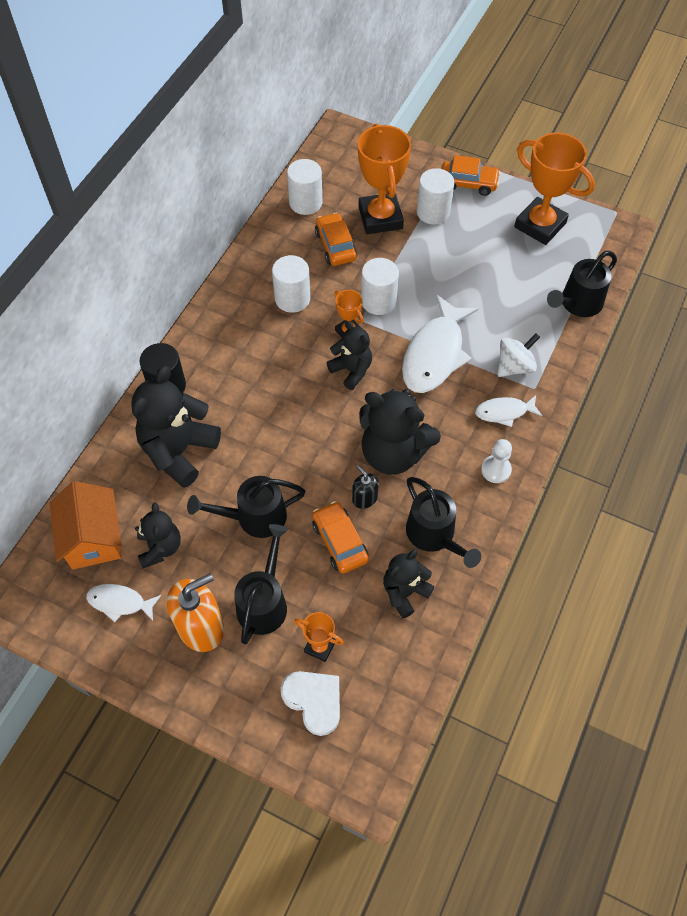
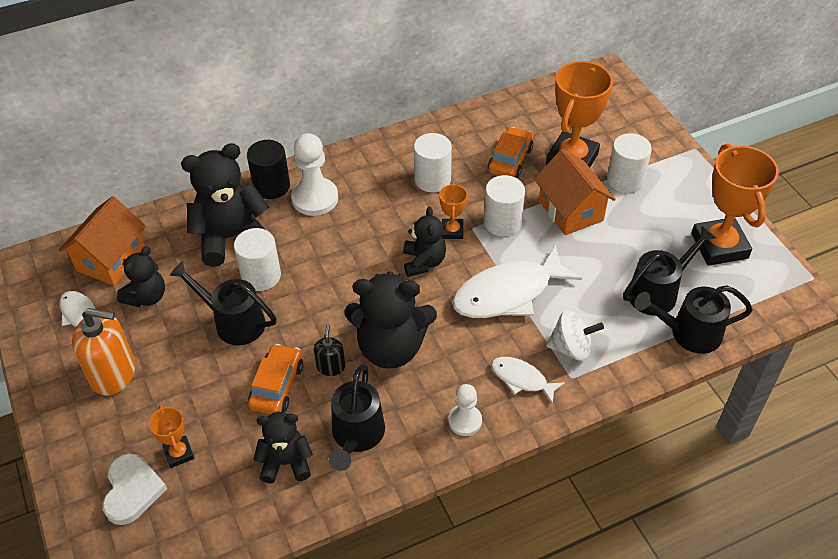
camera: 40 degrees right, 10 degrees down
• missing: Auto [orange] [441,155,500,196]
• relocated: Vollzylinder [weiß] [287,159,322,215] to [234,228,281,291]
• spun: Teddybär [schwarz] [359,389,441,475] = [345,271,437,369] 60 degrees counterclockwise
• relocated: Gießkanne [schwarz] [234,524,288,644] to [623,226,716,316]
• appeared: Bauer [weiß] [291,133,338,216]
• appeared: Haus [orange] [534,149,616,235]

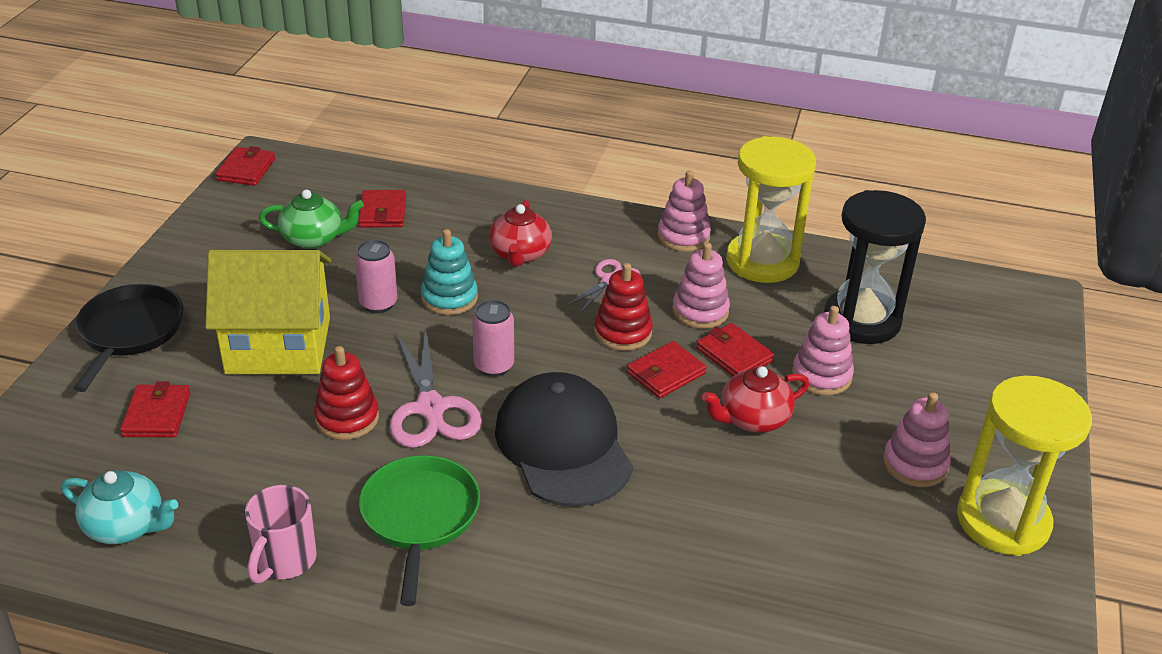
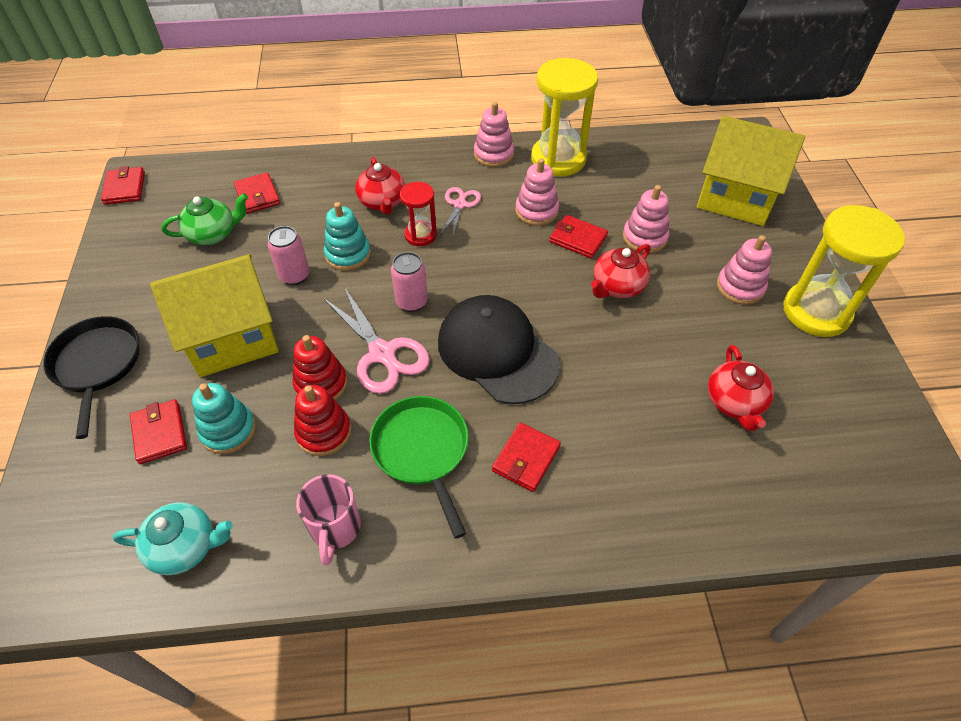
camera: 20 degrees left, 15 degrees up
• missing: Sanduhr [schwarz] [824,190,926,344]
• relocated: Stapelspielzeug [rot] [594,263,653,351] to [294,385,351,456]
• relocated: Geldbörse [rot] [627,341,707,398] to [492,422,561,492]
• appeared: Haus [gelb] [697,116,805,226]
• appeared: Sanduhr [rot] [400,182,437,246]
• appeared: Teekanne [rot] [708,345,774,431]
• appeared: Stapelspielzeug [türkis] [192,383,256,454]

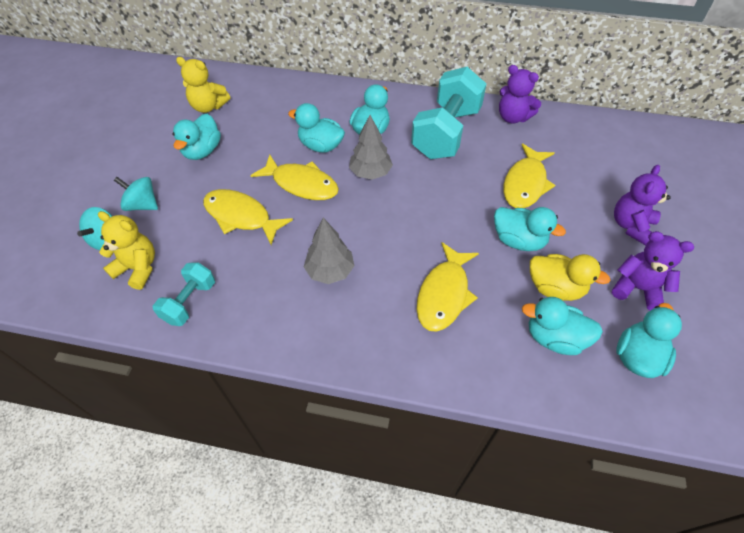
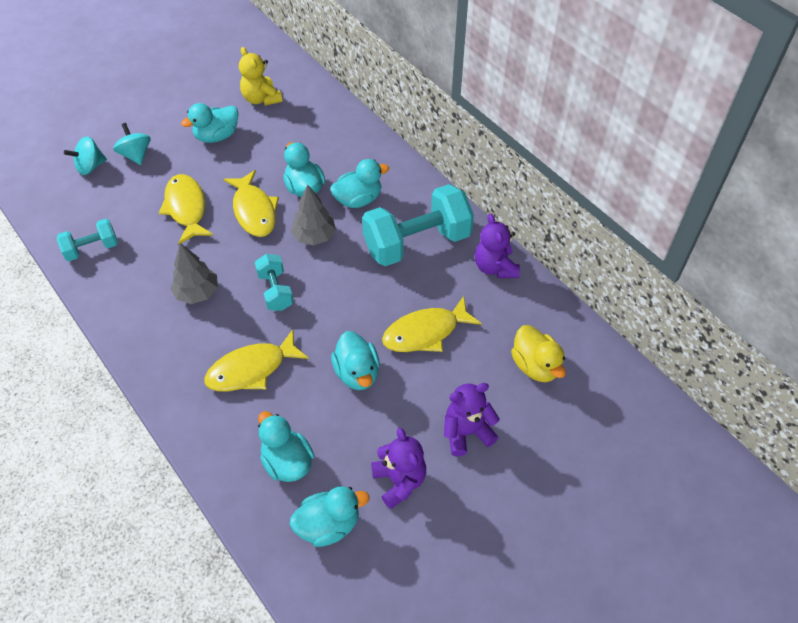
camera: 40 degrees right, 0 degrees up
• missing: Teddybär [gelb] [98,211,155,290]
• relocated: Ente [gelb] [530,254,611,301] to [511,325,566,382]
• appeared: Hantel [türkis] [255,254,294,311]

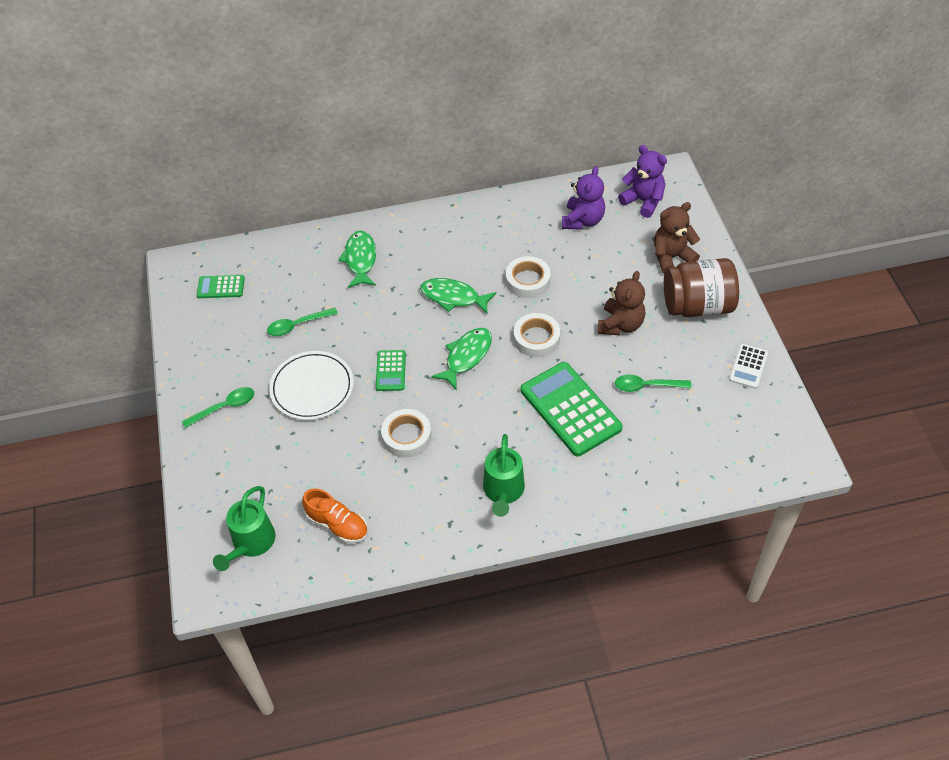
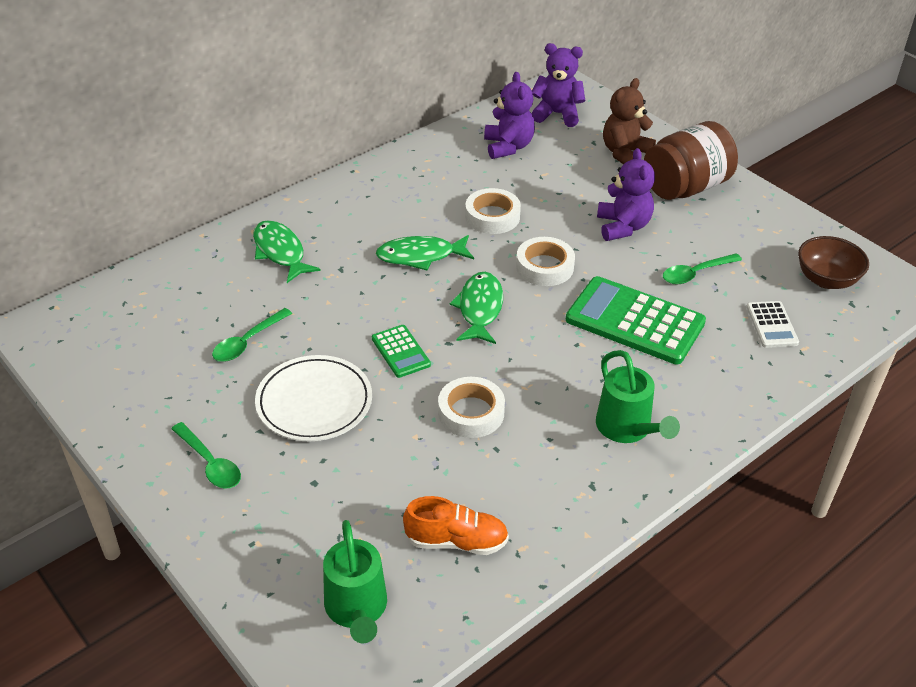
camera: 30 degrees left, 10 degrees down
• colour: Teddybär [braun] [598,271,645,335] to Teddybär [lila] [597,148,655,241]
• missing: Taschenrechner [grün] [197,275,245,298]
• relocated: Taschenrechner [weiß] [729,344,768,389] to [746,301,799,348]
• spun: Löffel [grün] [182,387,254,428] = [171,422,241,489] 105 degrees clockwise
• appeared: Schüssel [braun] [798,236,869,289]

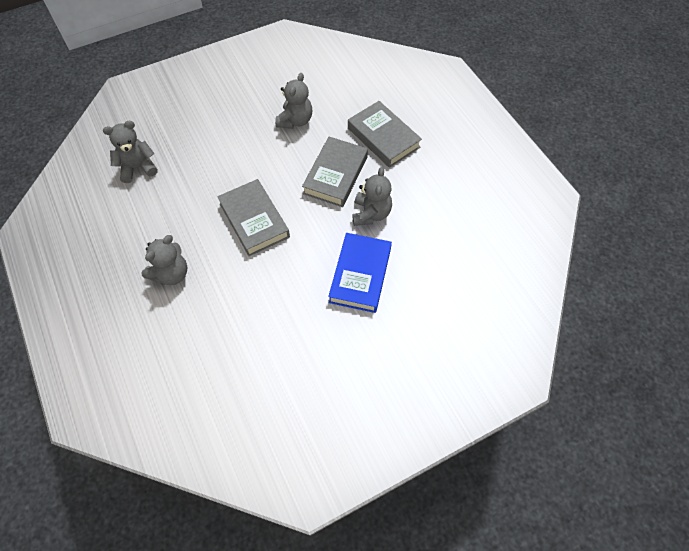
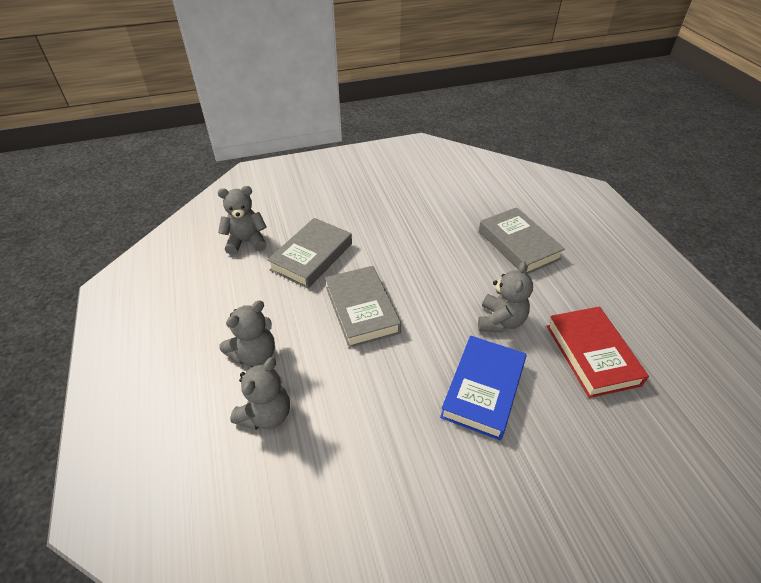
camera: 10 degrees right, 15 degrees down
• relocated: Teddybär [grau] [275,73,312,129] to [230,357,290,430]
• relocated: Buch [grau] [302,137,368,207] to [267,218,352,289]
• appeared: Buch [rot] [547,306,649,398]

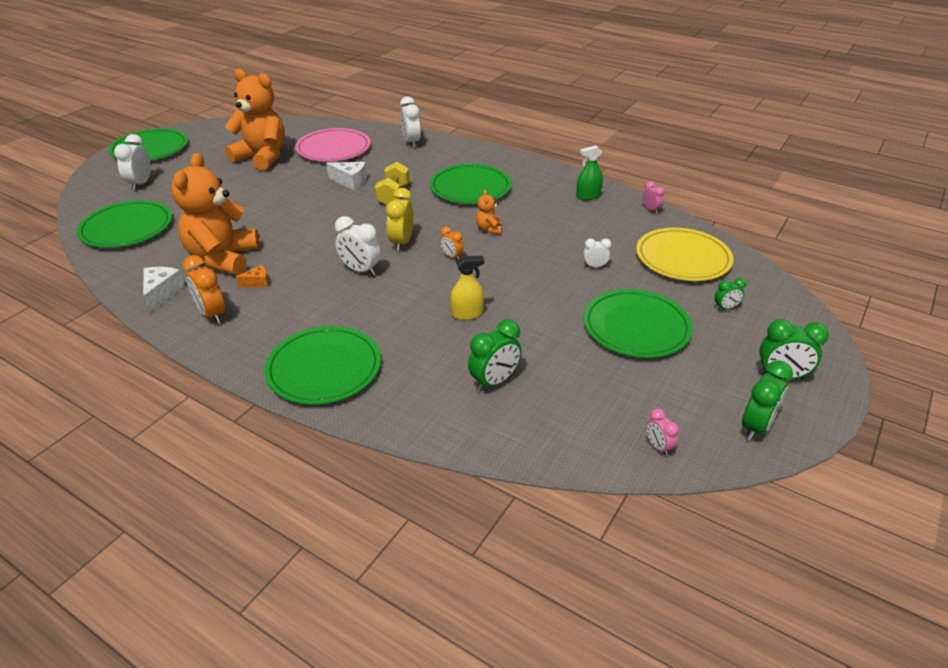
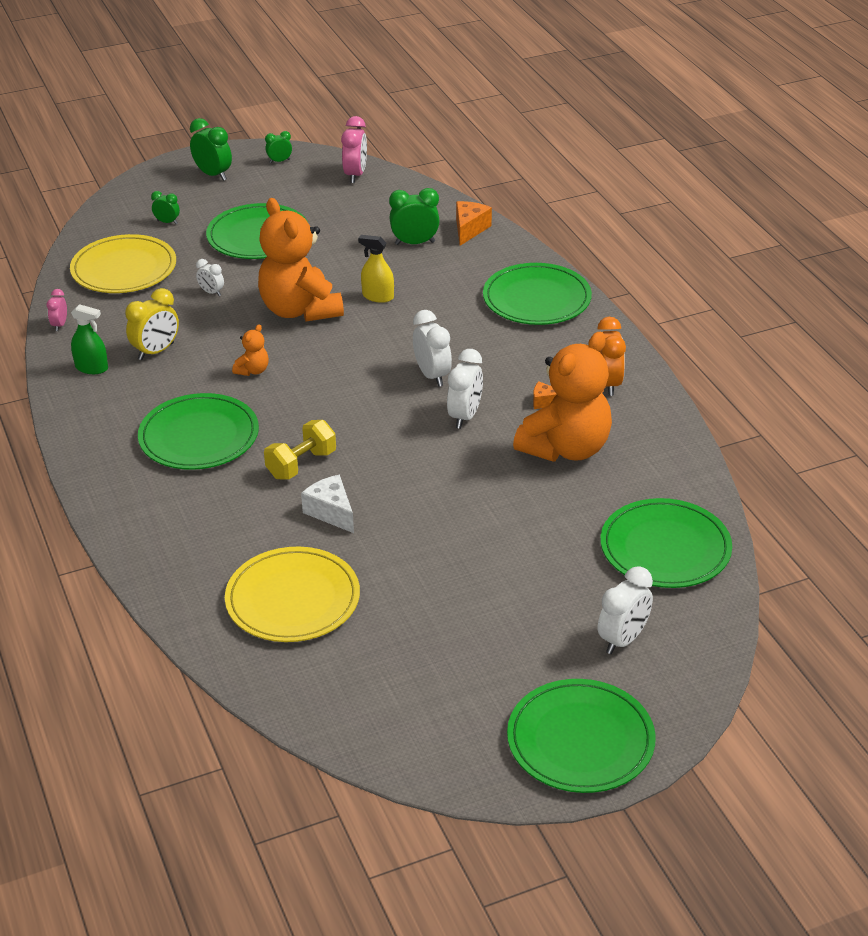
camera: 145 degrees left, 0 degrees up
• relocated: Teddybär [orange] [225,68,285,171] to [258,198,344,322]
• relocated: Wecker [weiß] [400,96,421,148] to [447,349,483,429]
• colour: Teller [rosa] [295,128,371,162] to Teller [gelb] [225,547,360,642]
• relocated: Wecker [gelb] [386,188,414,251] to [125,288,179,360]
• missing: Wecker [orange] [440,226,464,260]
• missing: Käse [weiß] [143,267,185,313]
• size: Wecker [grün] [742,360,793,441] = [265,131,292,163] x0.57
• size: Wecker [rosa] [646,408,679,456] = [341,116,367,183] x1.76
• appeared: Käse [orange] [456,201,492,246]

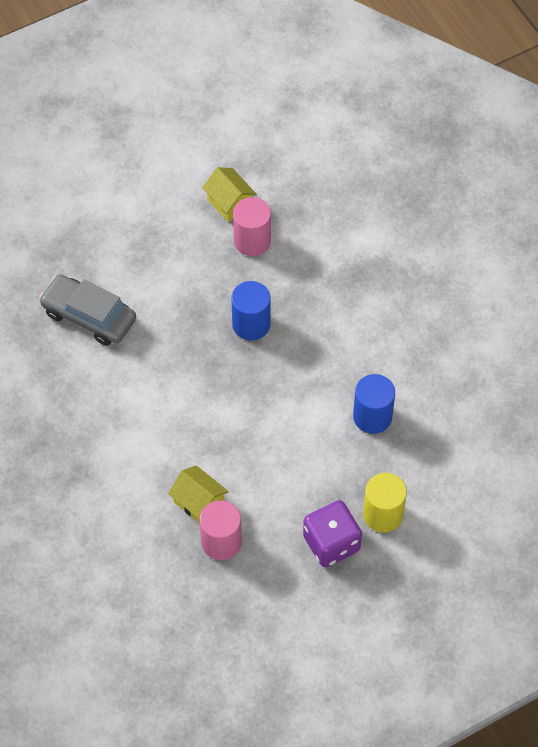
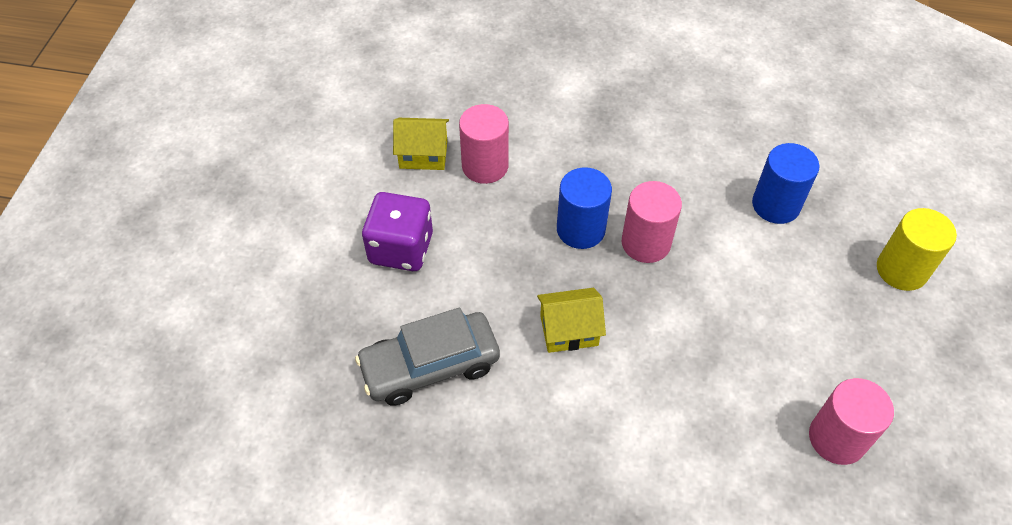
camera: 50 degrees left, 5 degrees down
• relocated: Haus [gelb] [168,466,229,523] to [537,288,606,353]
• relocated: Spielwürfel [lila] [303,500,362,567] to [362,192,433,271]
• appeared: Vollzylinder [rosa] [622,181,682,263]

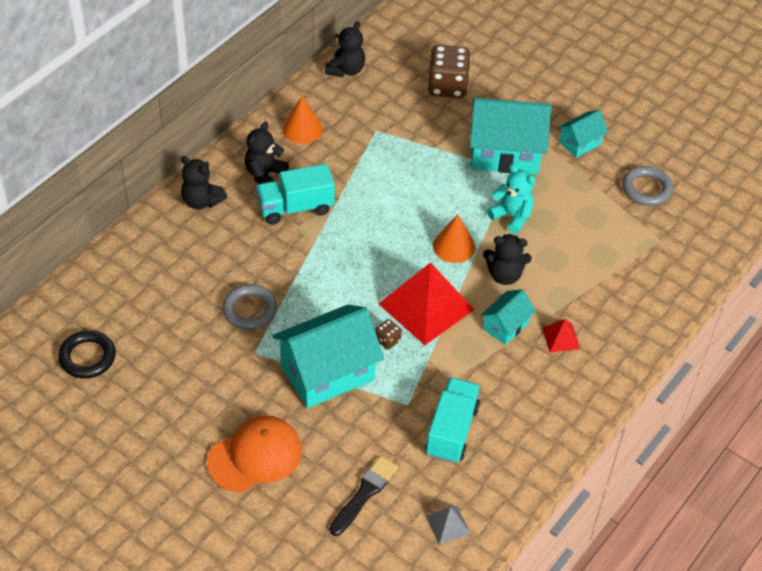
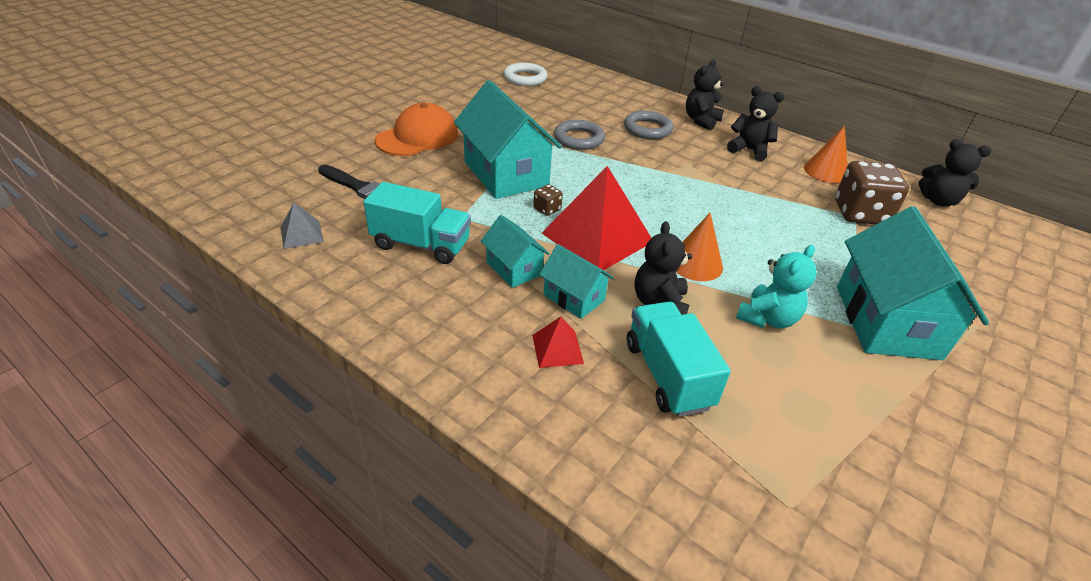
camera: 90 degrees right, 10 degrees down
• relocated: Spielwürfel [braun] [427,45,471,98] to [835,161,909,224]
• relocated: Haus [türkis] [558,110,608,158] to [480,215,550,288]
• relocated: Lastwagen [türkis] [256,164,335,225] to [627,302,731,417]
• relocated: Ring [grau] [622,166,673,206] to [624,111,673,139]
• colour: Ring [schwarz] [58,330,116,379] to Ring [weiß] [504,63,547,86]
• spun: Kappe [orange] [207,416,302,492] = [375,103,458,156] 105 degrees counterclockwise

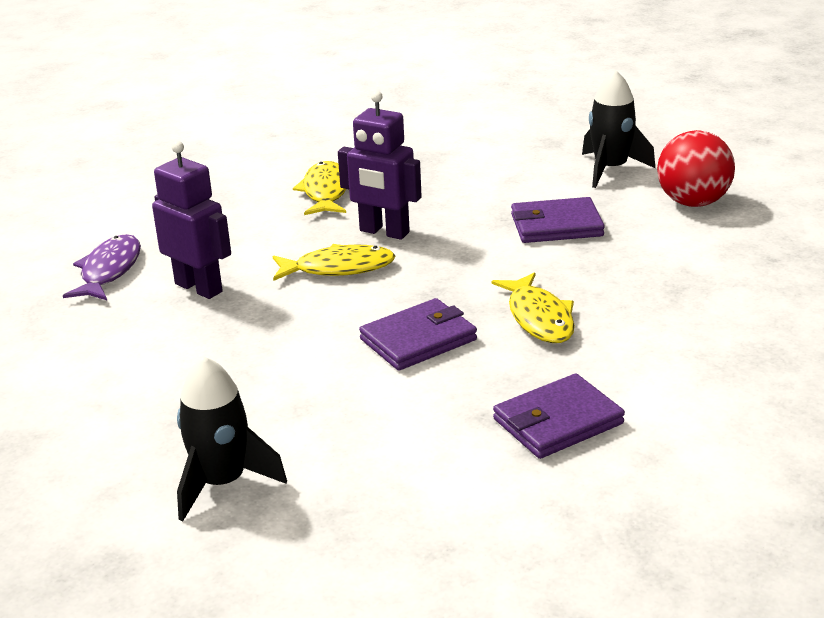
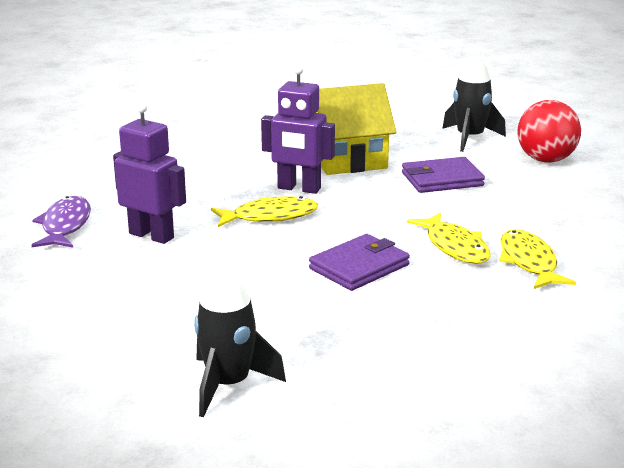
camera: 10 degrees left, 5 degrees down
• relocated: Fisch [gelb] [293,161,346,215] to [499,229,576,289]
• missing: Geldbörse [lila] [493,374,625,459]
• appeared: Haus [gelb] [316,83,396,175]

